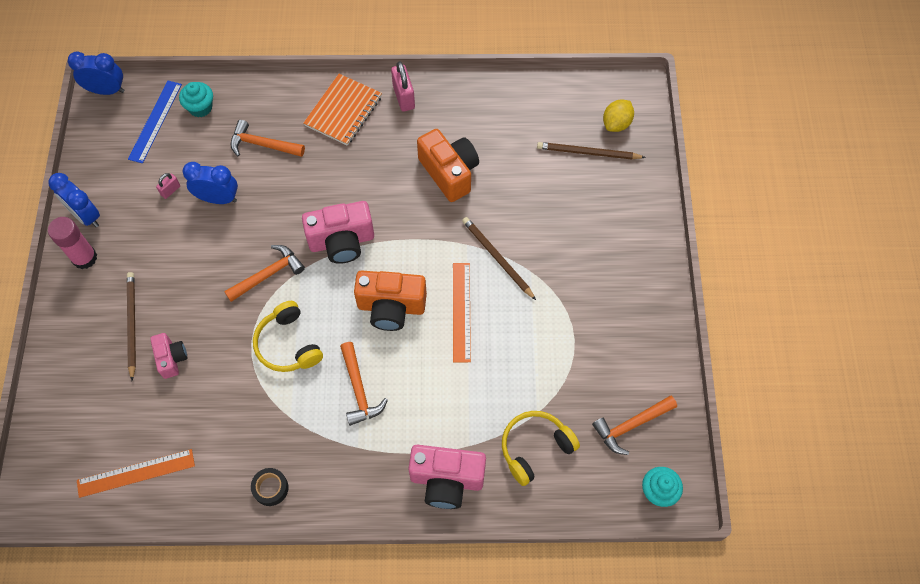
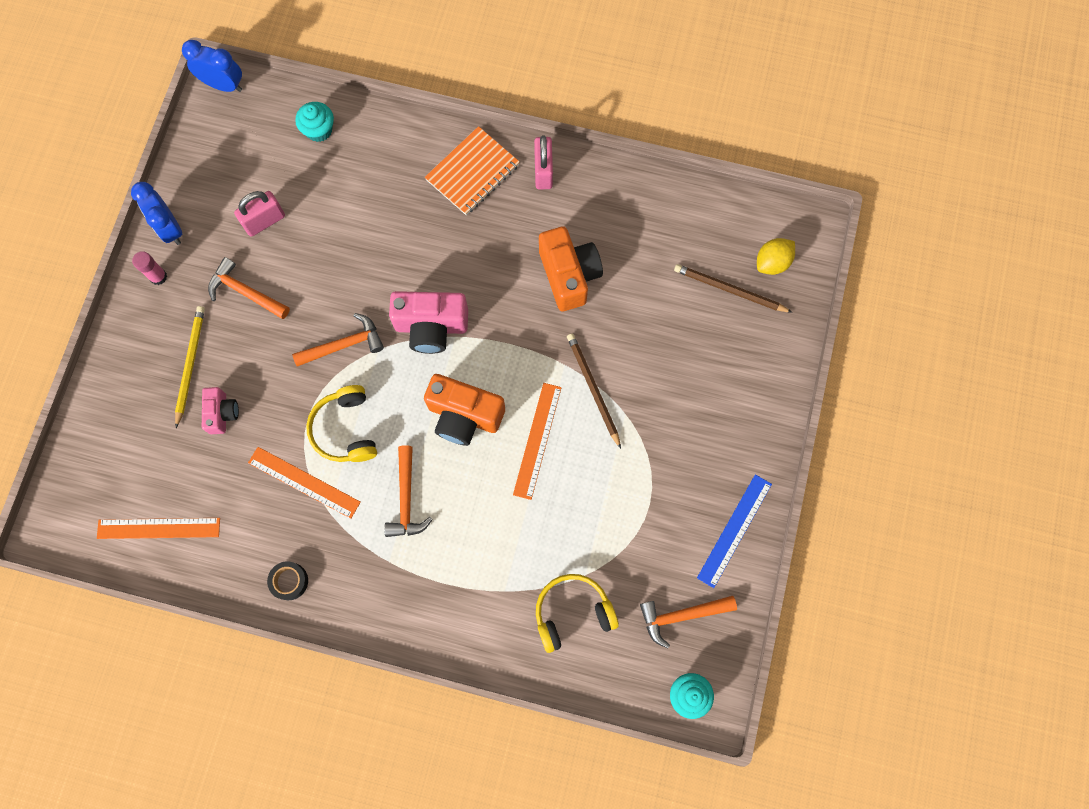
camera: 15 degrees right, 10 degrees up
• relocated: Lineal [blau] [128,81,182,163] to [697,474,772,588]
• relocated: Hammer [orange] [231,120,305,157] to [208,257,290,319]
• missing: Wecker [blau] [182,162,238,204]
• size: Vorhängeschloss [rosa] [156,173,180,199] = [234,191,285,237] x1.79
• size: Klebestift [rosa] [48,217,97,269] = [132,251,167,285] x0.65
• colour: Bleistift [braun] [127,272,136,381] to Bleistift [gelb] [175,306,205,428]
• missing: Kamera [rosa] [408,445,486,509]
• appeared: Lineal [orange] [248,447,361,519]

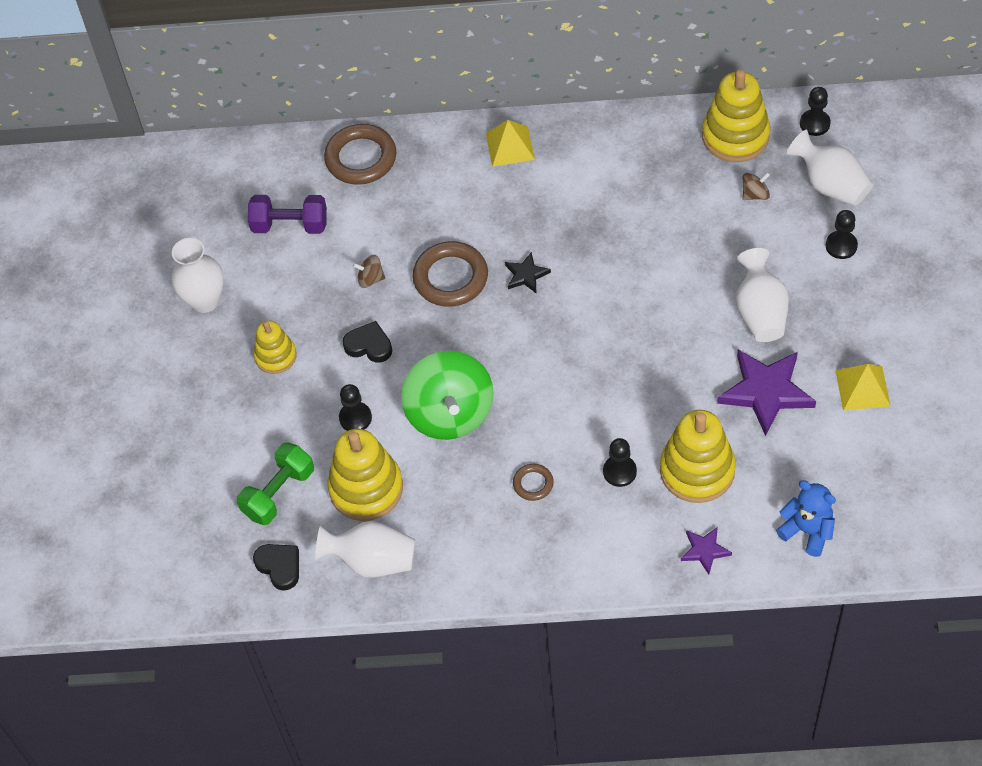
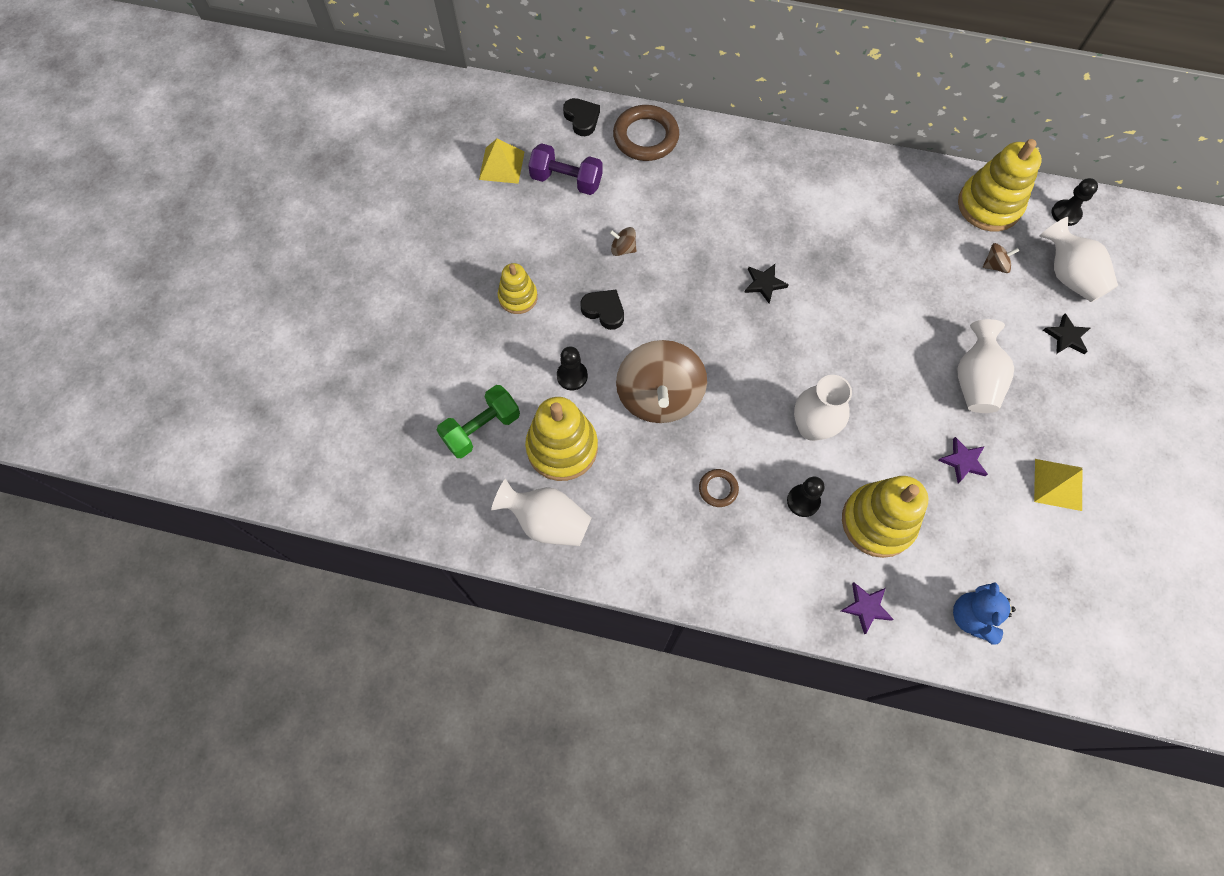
camera: 10 degrees right, 10 degrees up
• relocated: Pyramide [gelb] [486,120,535,167] to [479,139,525,184]
• exchanged: Bauer [schwarz] [826,210,858,259] to Stern [schwarz] [1043,313,1090,354]
• relocated: Vase [weiß] [171,238,224,313] to [794,375,852,441]
• missing: Ring [braun] [412,241,488,307]
• size: Stern [lila] [717,350,816,436] = [938,437,988,483] x0.51
• colour: Kreisel [grün] [401,351,494,440] to Kreisel [braun] [616,340,707,423]
• spun: Teddybär [blau] [776,480,836,557] = [953,583,1016,645] 135 degrees counterclockwise
• relocated: Herz [schwarz] [253,544,299,591] to [563,98,600,136]

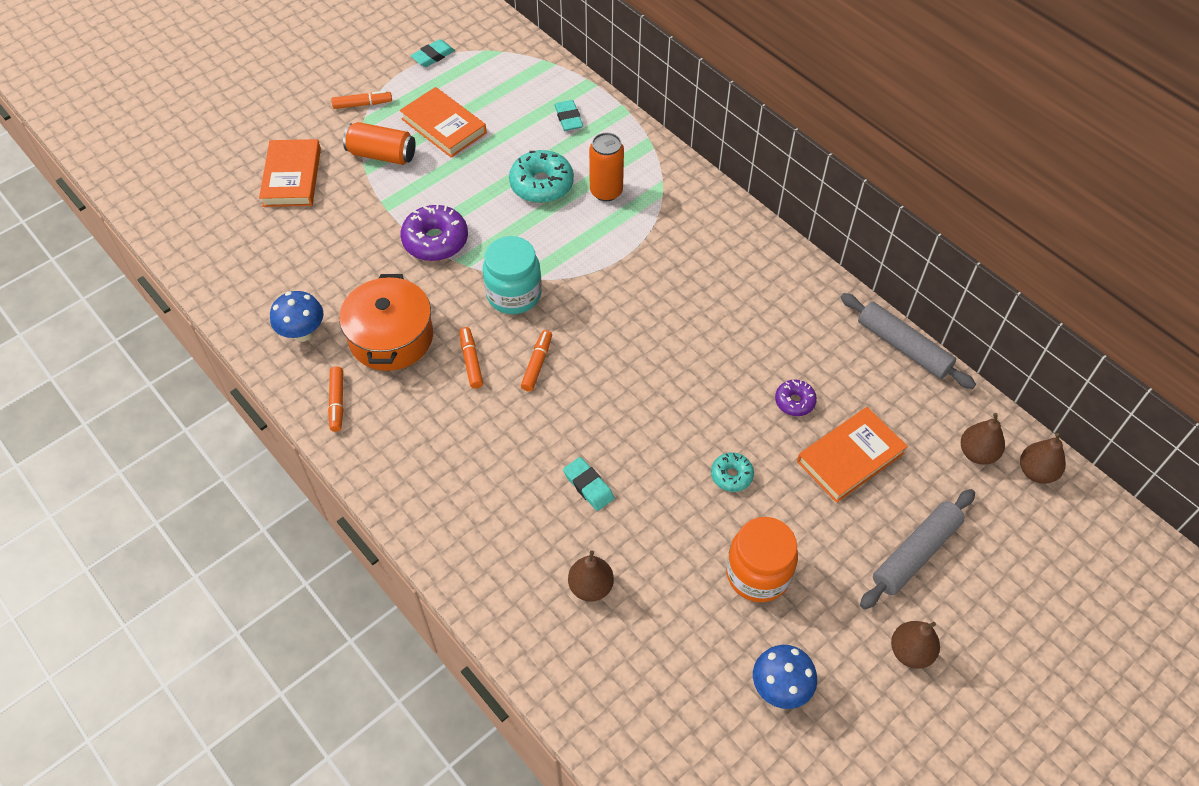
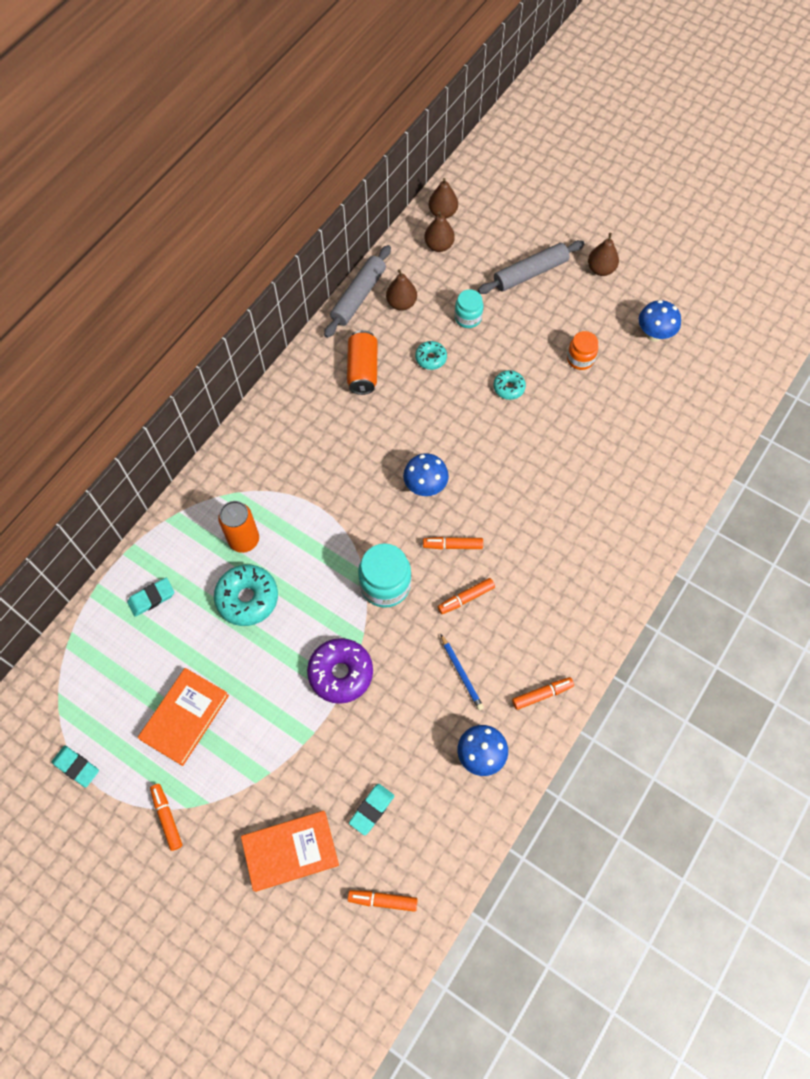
camera: 105 degrees left, 10 degrees up
• relocated: Dose [orange] [343,122,416,165] to [347,330,378,395]
• exchanged: Kochtopf [orange] [339,274,433,371] to Bleistift [blau] [441,635,484,710]
• colour: Donut [lila] [775,380,817,416] to Donut [türkis] [415,341,447,370]
• exchanged: Buch [orange] [797,407,908,503] to Einmachglas [türkis] [455,289,483,328]
• relocated: Radiergummi [türkis] [563,457,615,511] to [349,784,394,836]
• spun: Nudelholz [grau] [860,489,975,609] = [478,240,584,294] 60 degrees counterclockwise
• size: Einmachglas [orange] [726,517,798,602] = [567,331,598,370] x0.61
• relocated: Birne [braun] [568,550,614,602] to [386,269,417,311]
• appeared: Pilz [blau] [403,453,449,496]
• appeared: Filzstift [orange] [348,890,418,912]

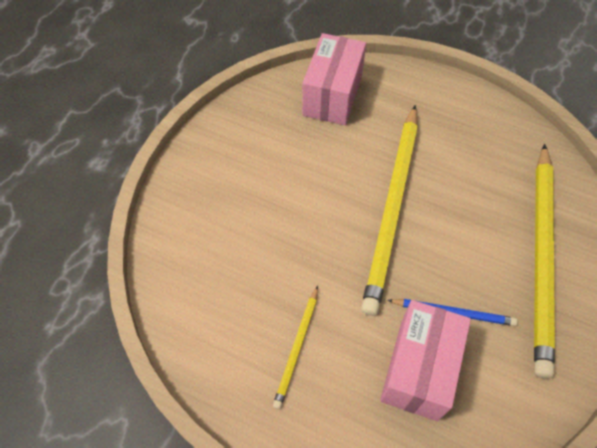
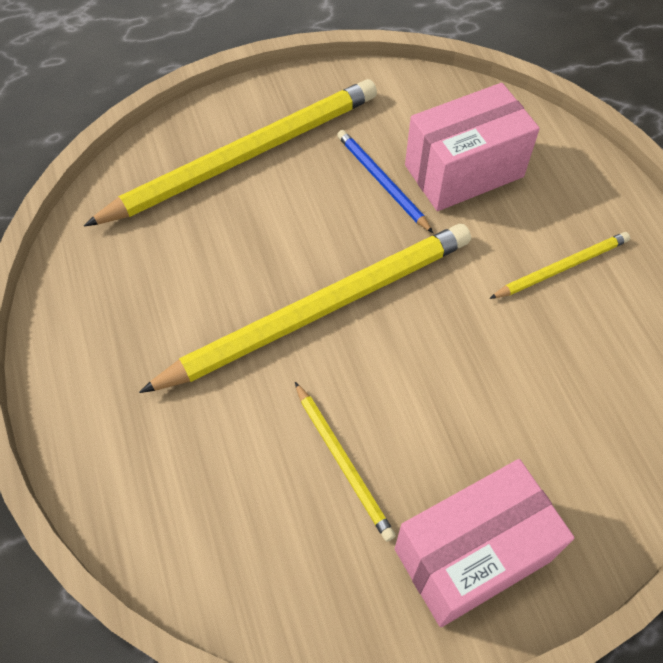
camera: 135 degrees left, 0 degrees up
• relocated: Schachtel [rosa] [302,33,366,125] to [395,459,575,627]
• appeared: Bleistift [gelb] [295,382,396,542]

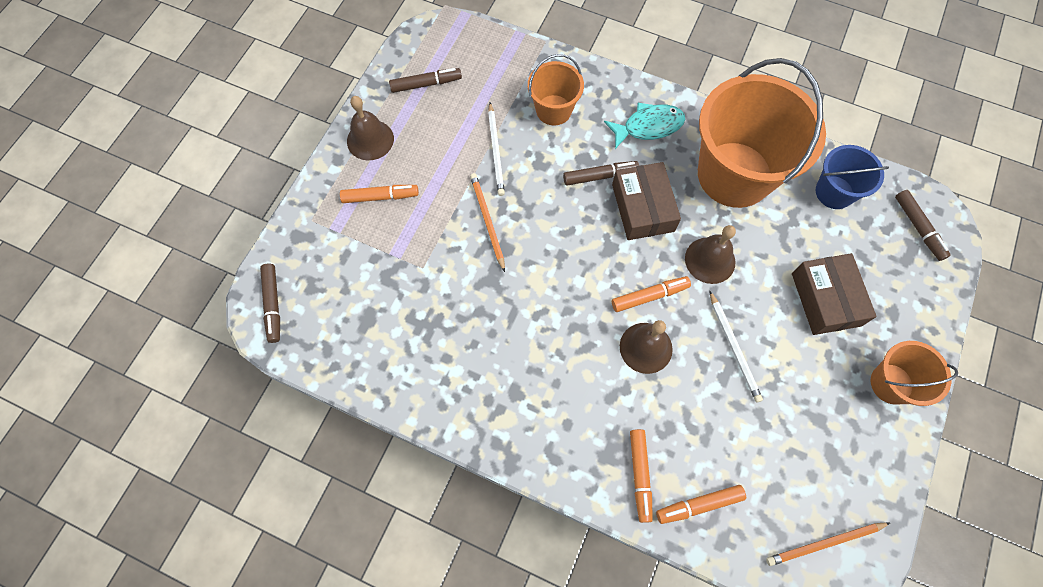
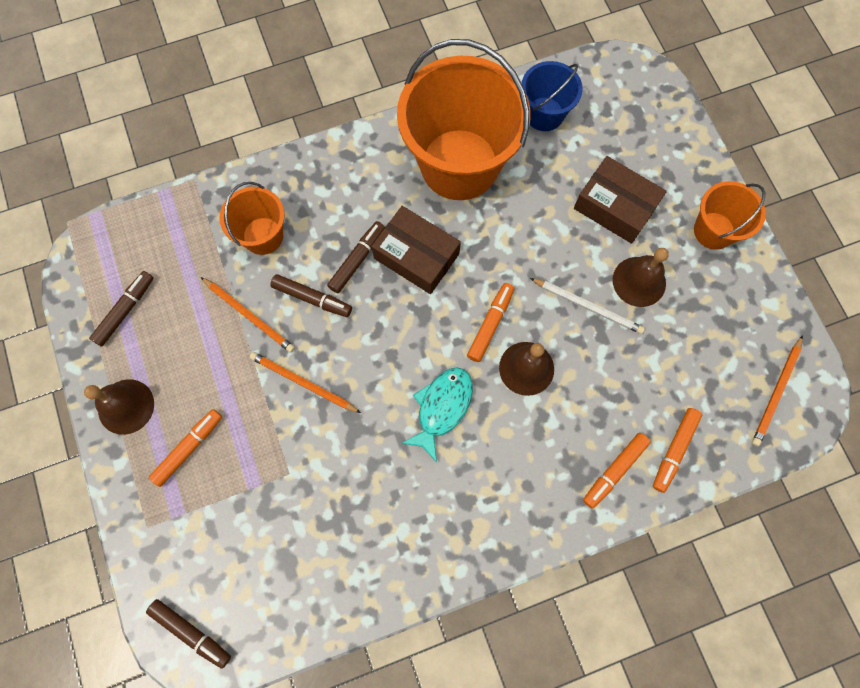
camera: 45 degrees left, 5 degrees up
• colour: Bleistift [weiß] [488,102,505,196] to Bleistift [orange] [201,277,295,353]
• relocated: Fisch [türkis] [604,103,685,149] to [401,367,473,463]
• relocated: Filzstift [braun] [895,190,951,261] to [270,274,352,317]
• relocated: Glocke [braun] [685,225,736,284] to [613,248,669,307]
• spun: Filzstift [orange] [630,429,653,523] = [583,433,651,509] 90 degrees clockwise

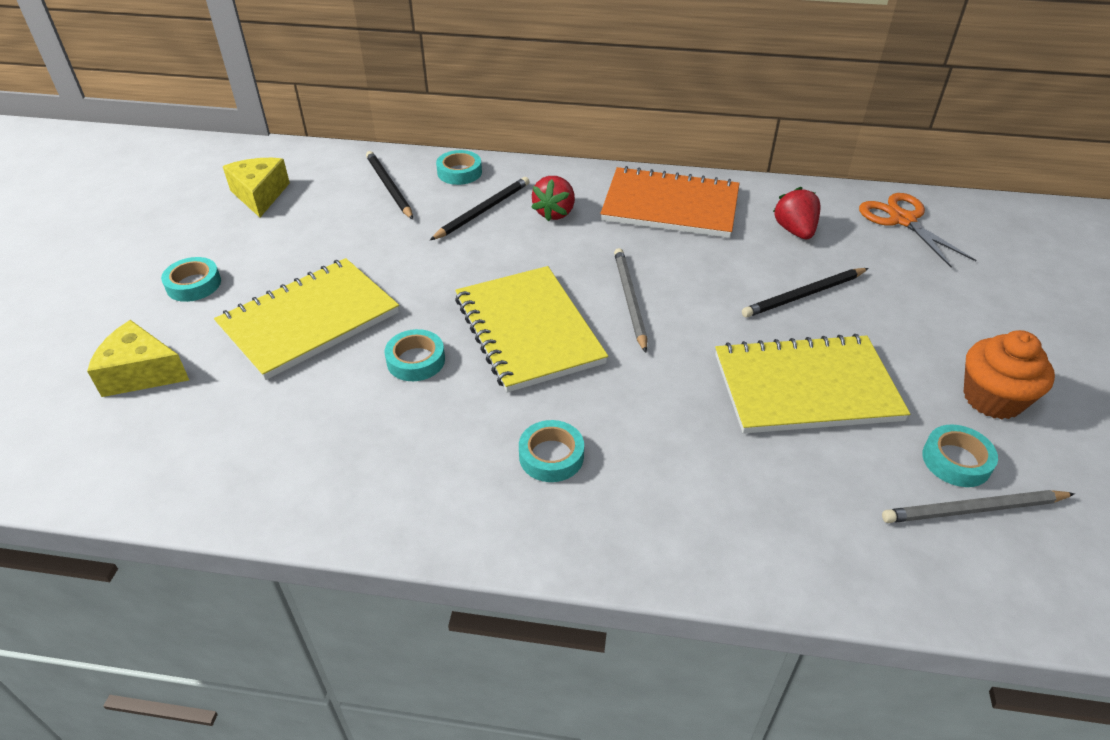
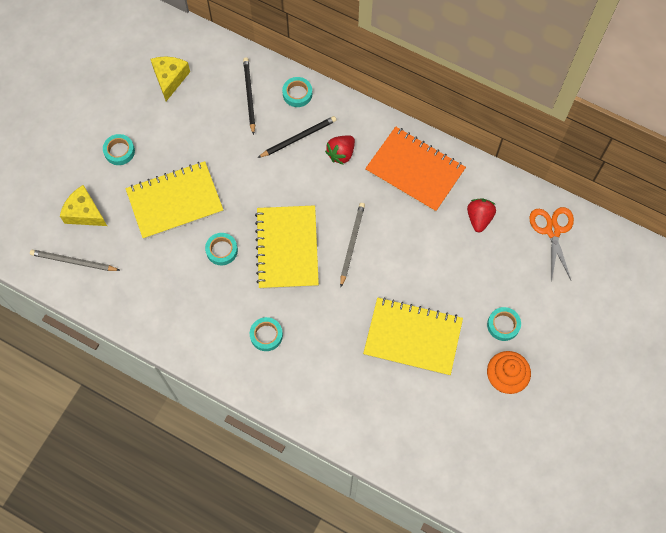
camera: 20 degrees right, 25 degrees up
• missing: Bleistift [schwarz] [742,268,869,318]
• relocated: Klebeband [türkis] [922,424,998,487] to [487,307,521,341]
• relocated: Bleistift [grau] [882,490,1075,523] to [30,250,120,271]

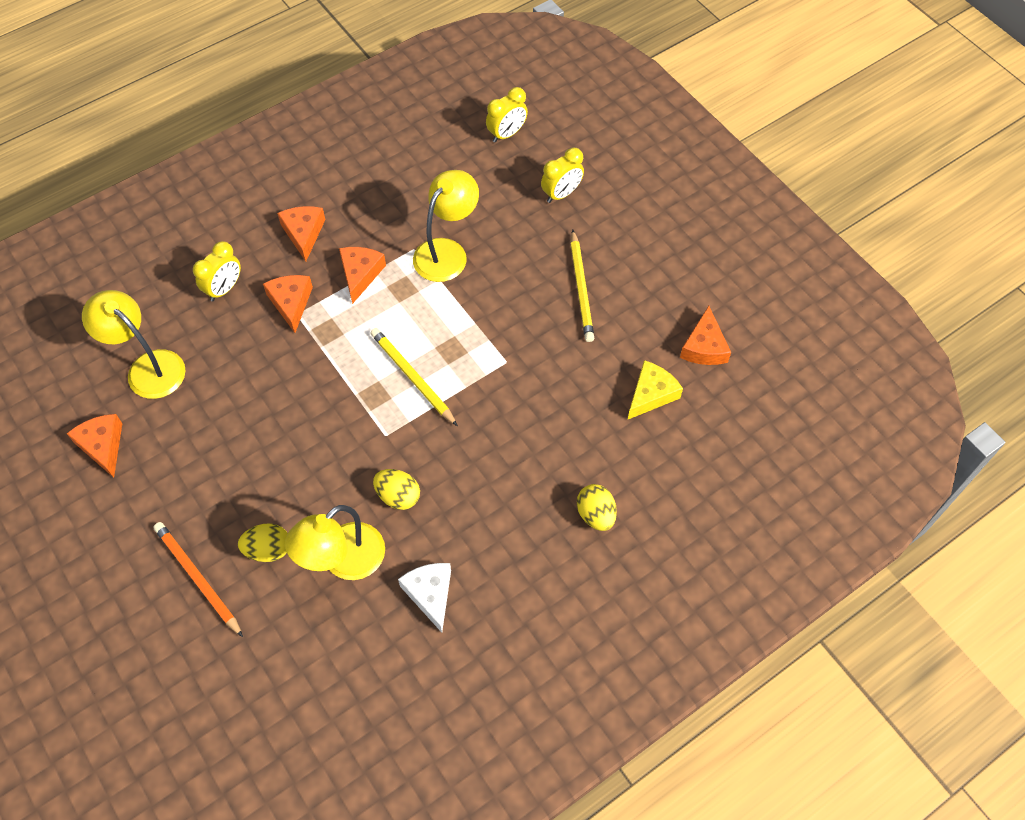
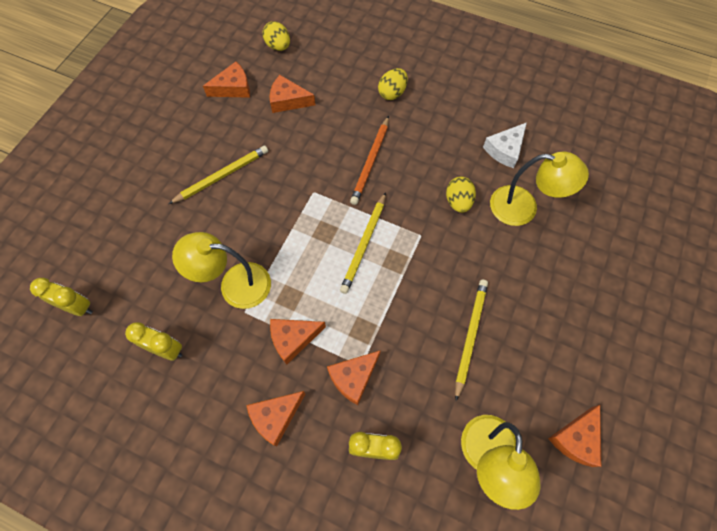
camera: 120 degrees left, 5 degrees up
• relocated: Wecker [gelb] [541,148,584,203] to [125,322,182,361]
• colour: Käse [gelb] [628,360,683,419] to Käse [orange] [270,75,315,113]
• relocated: Bleistift [orange] [153,522,243,637] to [350,116,389,205]
• relocated: Ei [gelb] [238,523,287,562] to [263,21,290,51]
• appeared: Bleistift [gelb] [455,280,488,401]

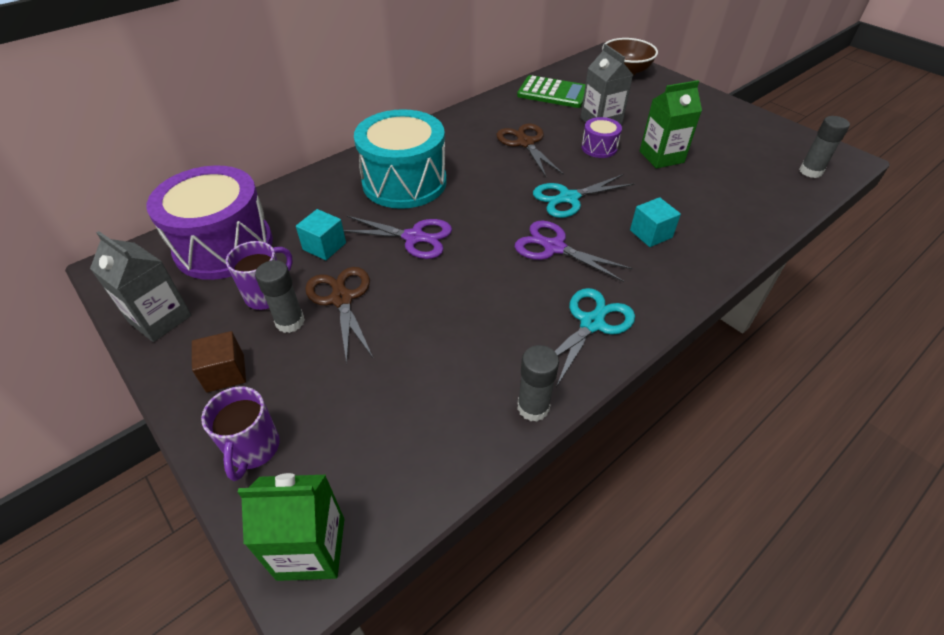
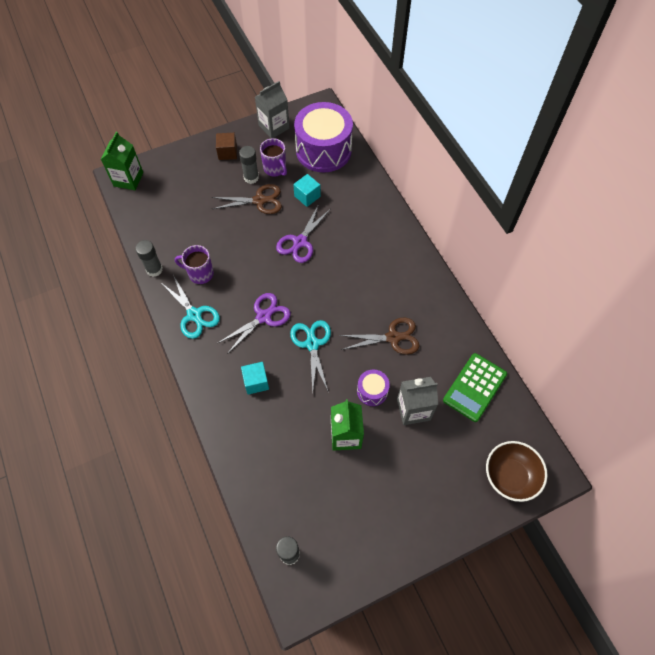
camera: 105 degrees right, 15 degrees up
• missing: Trommel [türkis] [354,109,447,209]
• relocated: Tasse [lila] [201,386,280,481] to [175,245,214,284]

